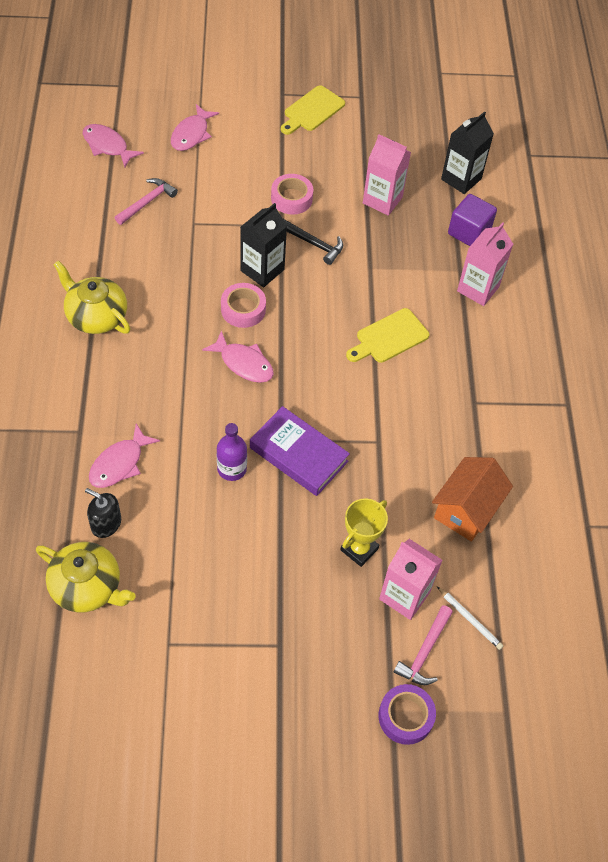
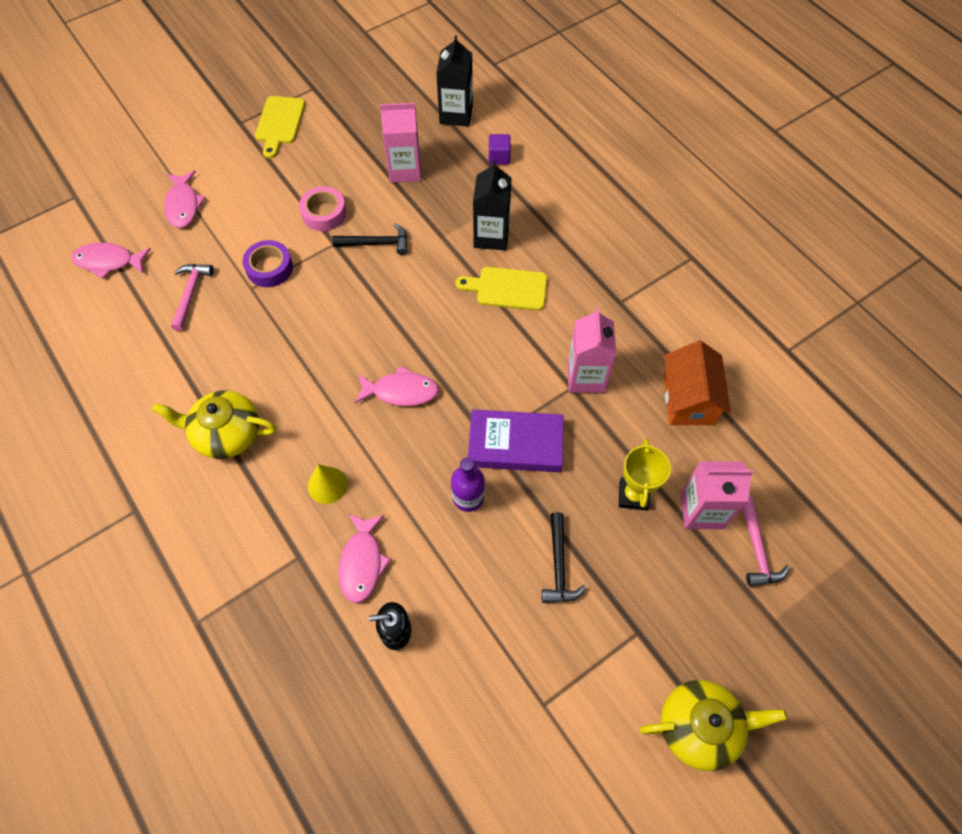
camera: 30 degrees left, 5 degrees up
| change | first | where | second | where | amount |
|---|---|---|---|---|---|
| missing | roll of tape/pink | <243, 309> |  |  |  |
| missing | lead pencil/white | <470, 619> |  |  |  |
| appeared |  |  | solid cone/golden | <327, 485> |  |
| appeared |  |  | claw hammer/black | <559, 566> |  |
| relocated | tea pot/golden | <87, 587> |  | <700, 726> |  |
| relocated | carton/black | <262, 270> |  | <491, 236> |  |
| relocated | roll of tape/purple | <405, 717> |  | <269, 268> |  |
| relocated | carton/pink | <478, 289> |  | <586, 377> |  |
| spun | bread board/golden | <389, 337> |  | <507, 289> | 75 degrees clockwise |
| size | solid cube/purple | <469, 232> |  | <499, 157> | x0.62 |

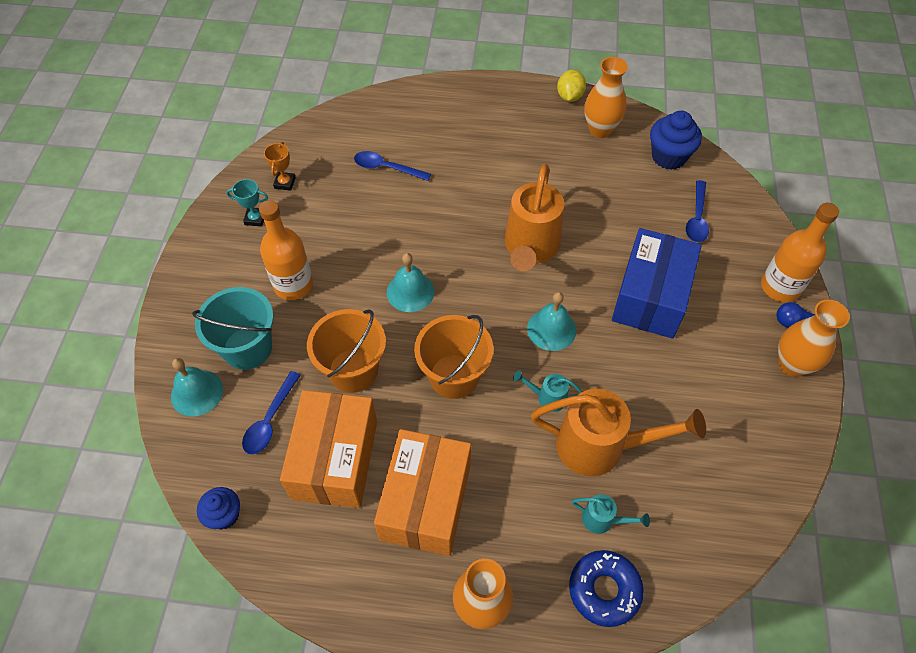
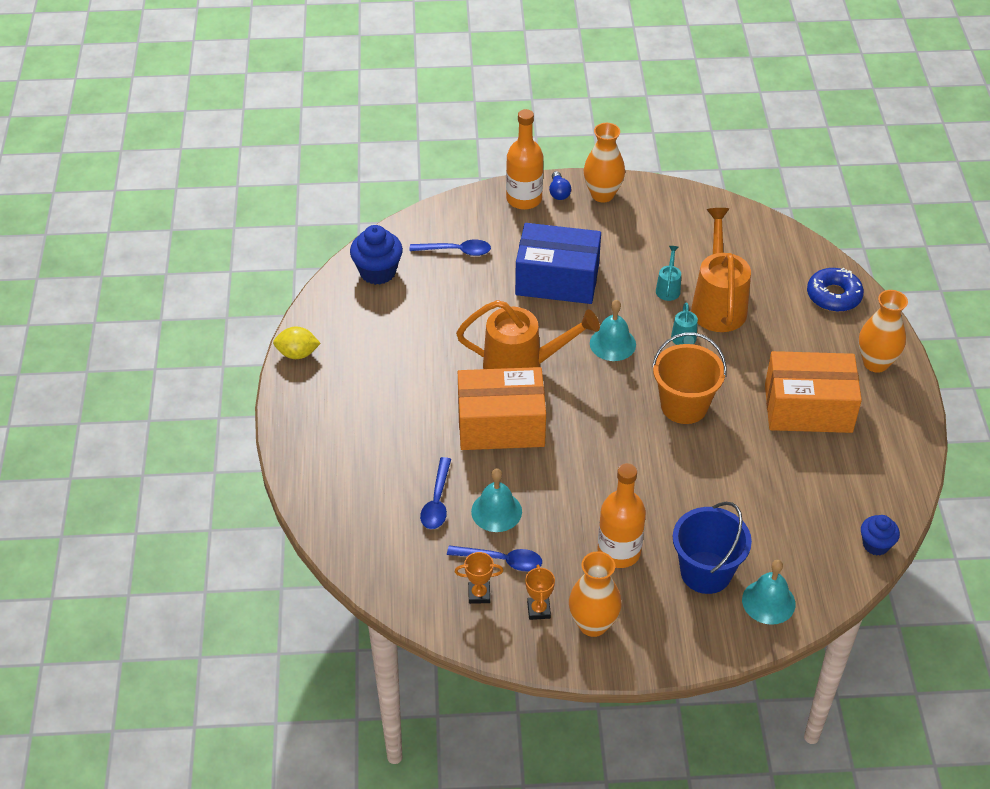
camera: 100 degrees left, 10 degrees down
| change | first | where | second | where | amount |
|---|---|---|---|---|---|
| missing | sand bucket/orange | <353, 370> |  |  |  |
| relocated | spoon/blue | <270, 420> |  | <501, 560> |  |
| relocated | package/orange | <335, 459> |  | <501, 425> |  |
| relocated | bell/aqua | <410, 292> |  | <496, 511> |  |
| relocated | watering pot/aqua | <602, 520> |  | <668, 288> |  |
| relocated | tall vase/orange | <600, 130> |  | <593, 624> |  |
| colour | sand bucket/aqua | <247, 348> | sand bucket/blue | <706, 572> |  |
| colour | trophy/aqua | <255, 218> | trophy/orange | <538, 610> |  |

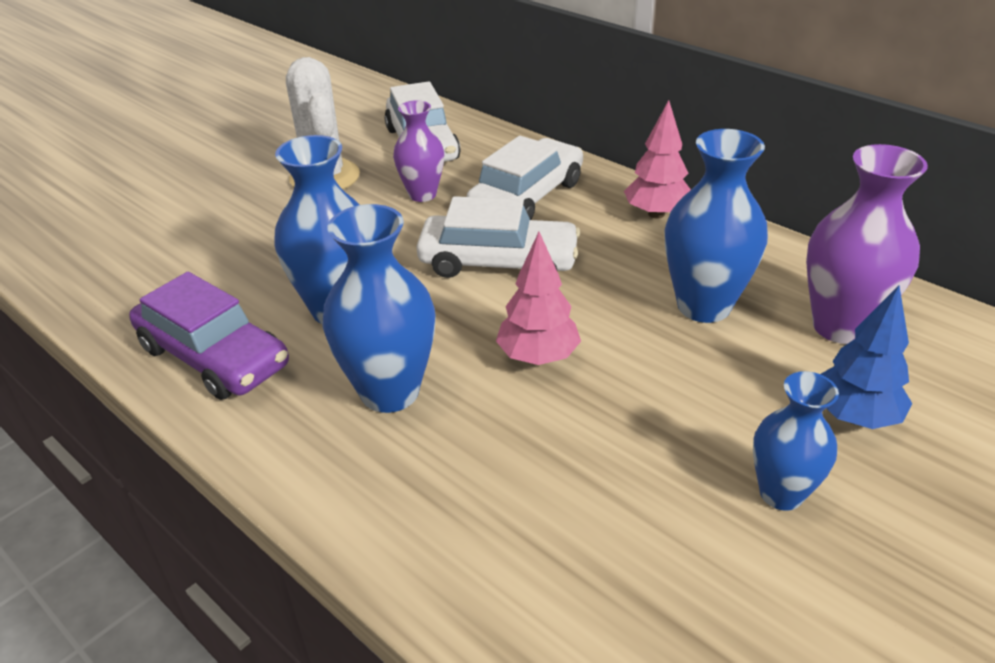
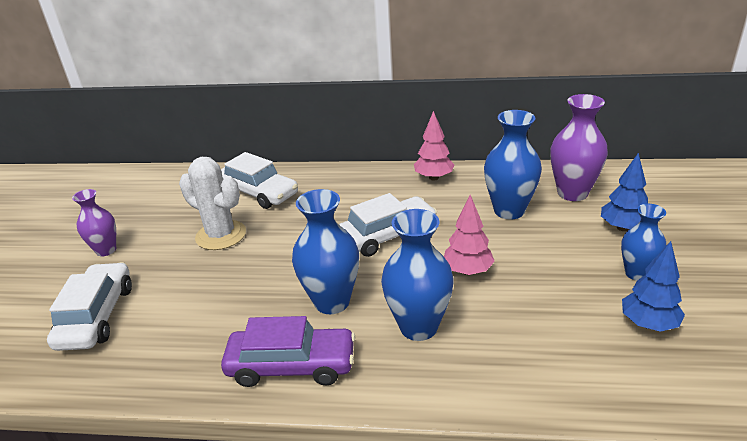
camera: 35 degrees left, 5 degrees down
| change | first | where | second | where | amount |
|---|---|---|---|---|---|
| appeared |  |  | tree/blue | <648, 324> |  |
| relocated | tall vase/purple | <422, 194> |  | <106, 250> |  |
| relocated | toy car/white | <527, 197> |  | <97, 316> |  |

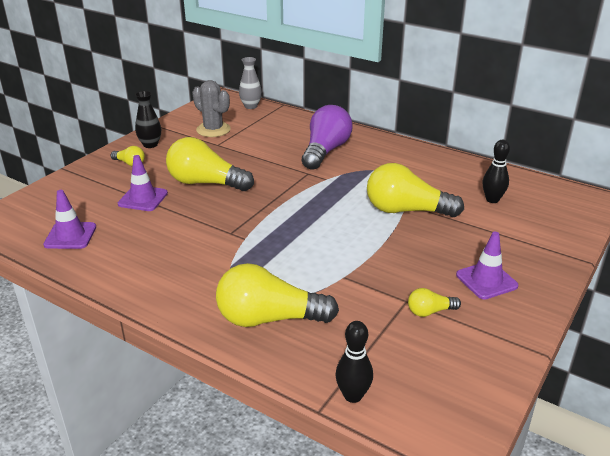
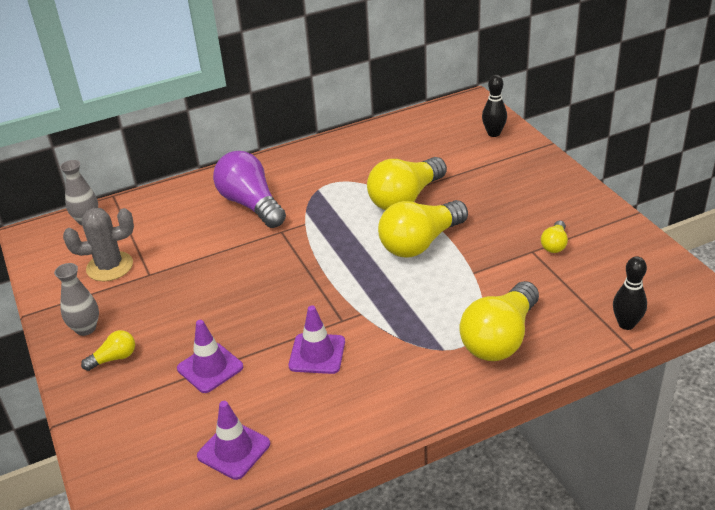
camera: 55 degrees left, 5 degrees up
| change | first | where | second | where | amount |
|---|---|---|---|---|---|
| relocated | lightbulb/golden | <206, 183> |  | <420, 243> |  |
| relocated | road cone/purple | <486, 280> |  | <317, 354> |  |
| relocated | bowling pin/black | <492, 200> |  | <493, 133> |  |
| colour | tall vase/black | <150, 145> | tall vase/ash-grey | <86, 328> |  |

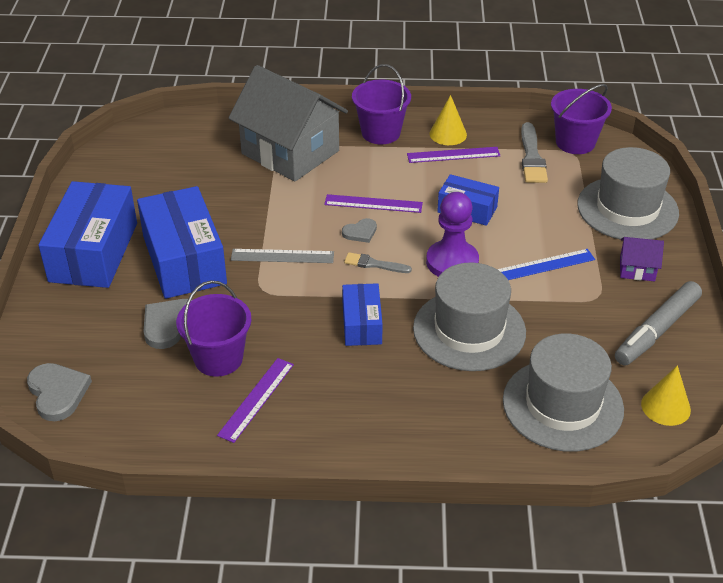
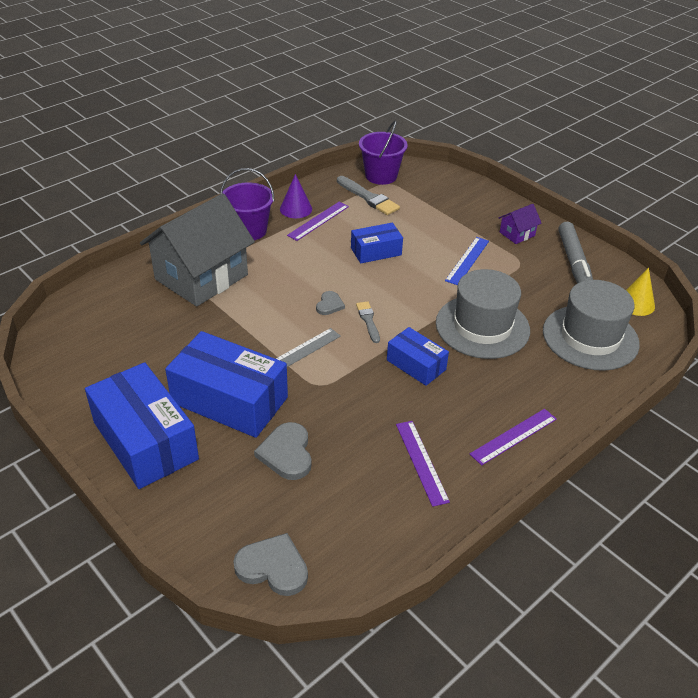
camera: 45 degrees left, 0 degrees up
| change | first | where | second | where | amount |
|---|---|---|---|---|---|
| missing | sand bucket/purple | <218, 358> |  |  |  |
| missing | chess pawn/purple | <452, 262> |  |  |  |
| missing | hat/ash-grey | <627, 209> |  |  |  |
| relocated | ruler/purple | <373, 204> |  | <513, 436> |  |
| colour | solid cone/golden | <448, 134> | solid cone/purple | <296, 209> |  |
| spun | house/ash-grey | <290, 152> |  | <201, 277> | 45 degrees counterclockwise |
| spun | paintbrush/ash-grey | <374, 264> |  | <368, 320> | 105 degrees clockwise |

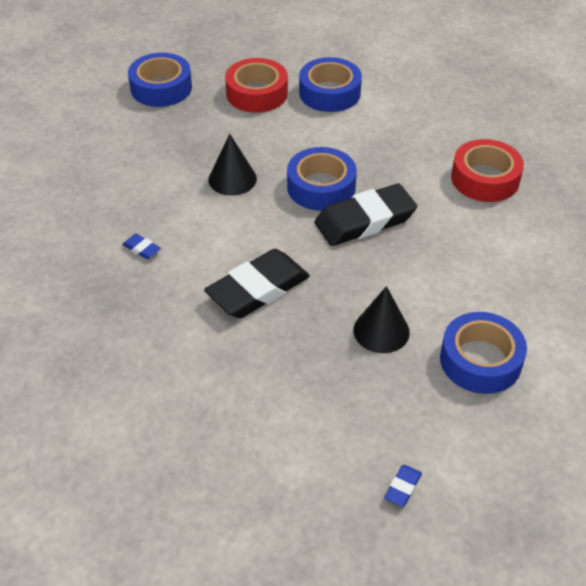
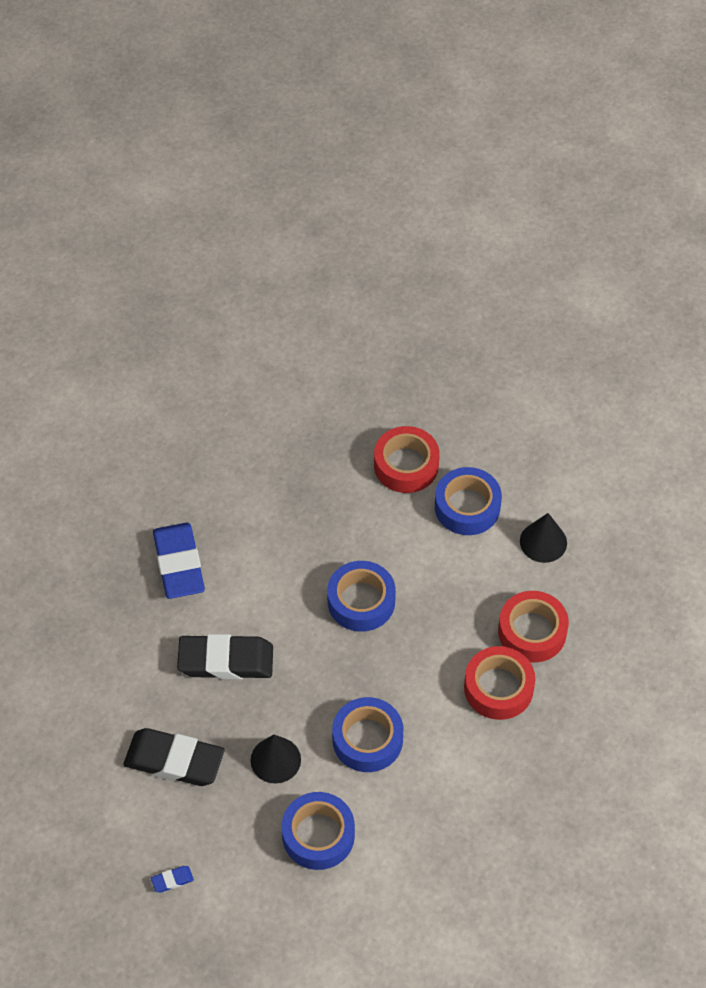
camera: 40 degrees right, 10 degrees up
| change | first | where | second | where | amount |
|---|---|---|---|---|---|
| appeared |  |  | roll of tape/red | <532, 631> |  |
| relocated | roll of tape/blue | <161, 88> |  | <367, 739> |  |
| relocated | solid cone/black | <232, 179> |  | <543, 542> |  |
| relocated | eraser/black | <365, 220> |  | <174, 760> |  |
| size | eraser/blue | <142, 248> |  | <179, 564> | x2.48 |

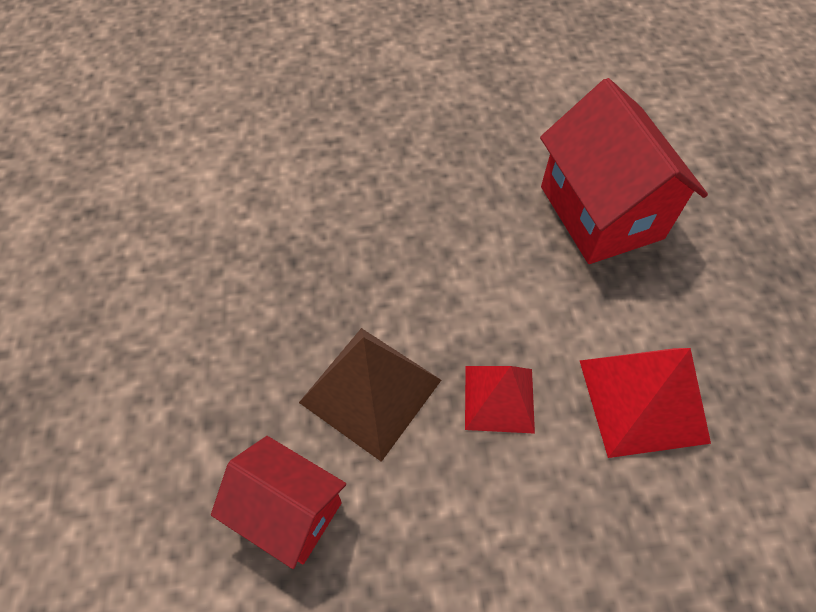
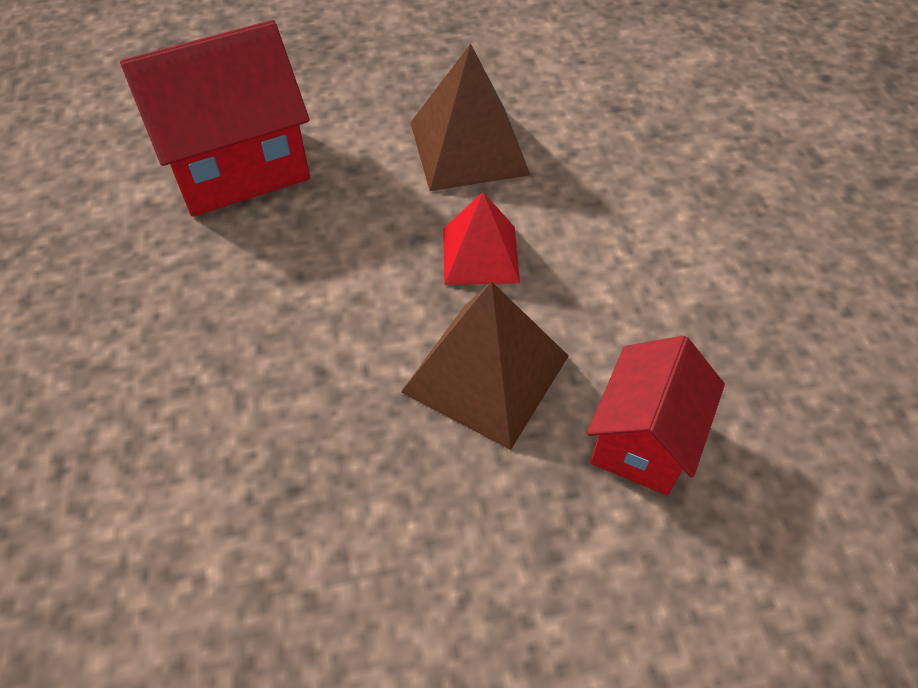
camera: 95 degrees left, 5 degrees down
| change | first | where | second | where | amount |
|---|---|---|---|---|---|
| colour | solid pyramid/red | <642, 400> | solid pyramid/brown | <469, 148> |  |

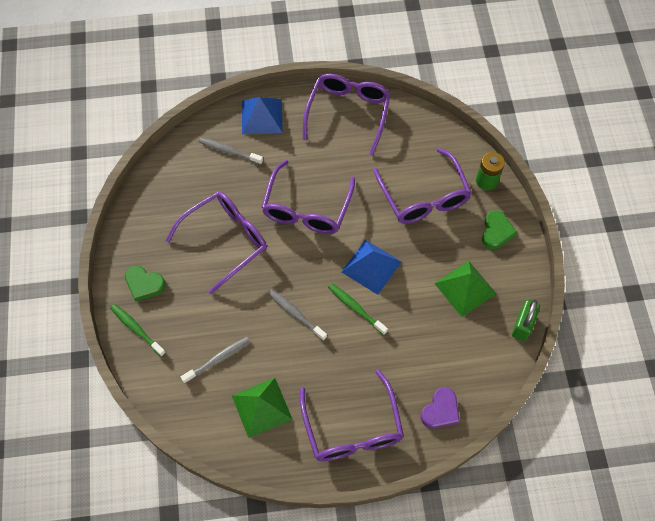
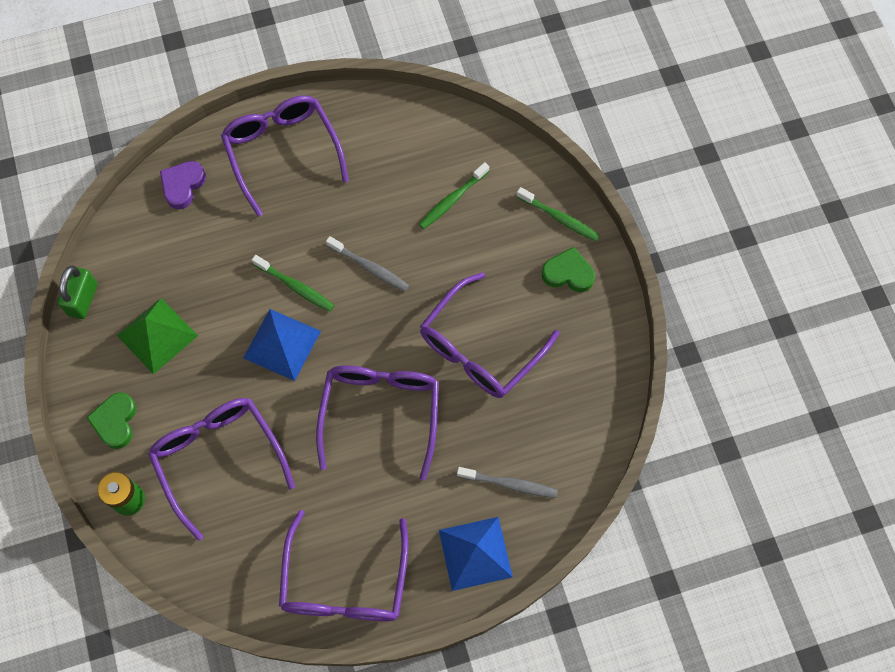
camera: 170 degrees right, 5 degrees up
| change | first | where | second | where | amount |
|---|---|---|---|---|---|
| missing | solid pyramid/green | <261, 407> |  |  |  |
| colour | tooth brush/ash-grey | <218, 359> | tooth brush/green | <452, 200> |  |

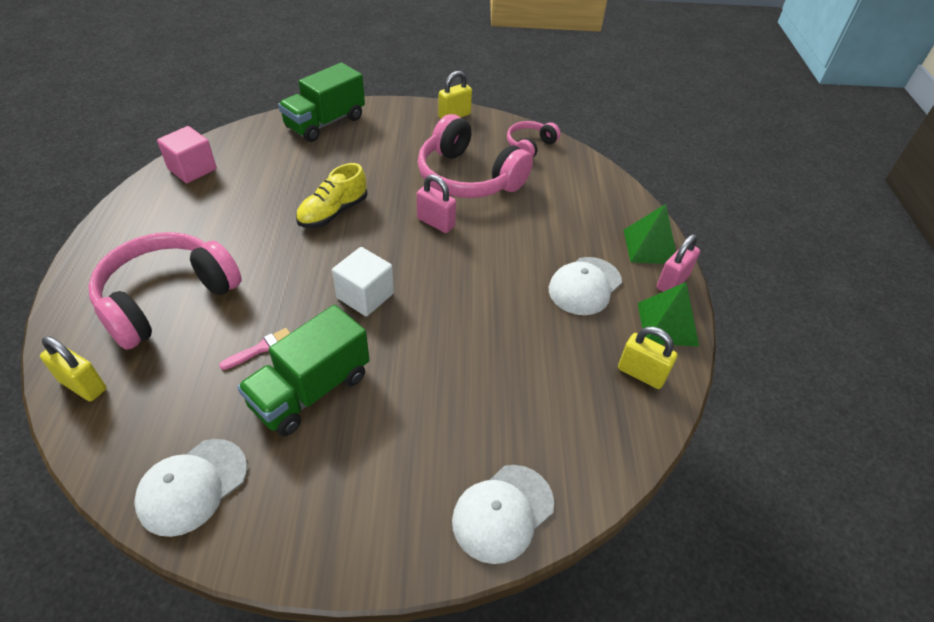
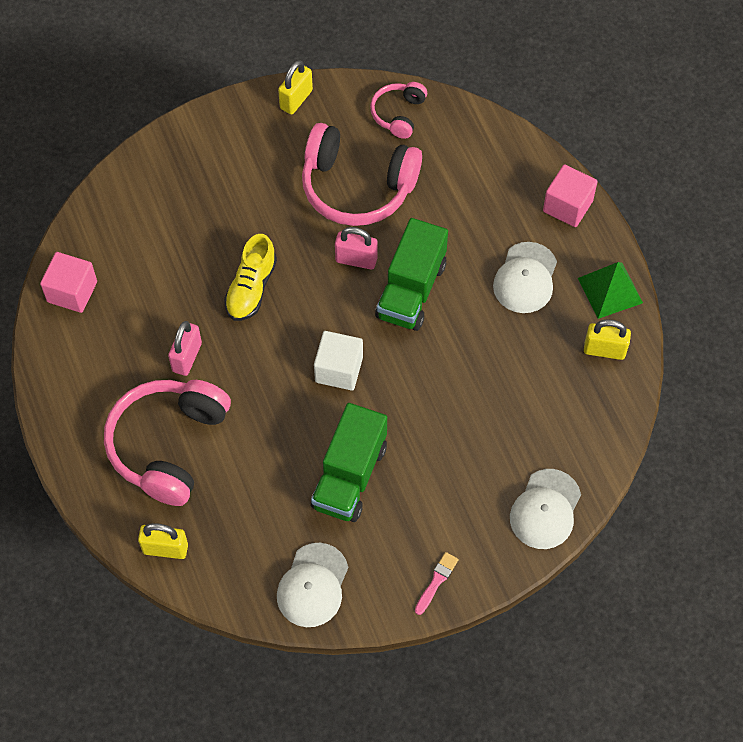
camera: 20 degrees left, 15 degrees up
| change | first | where | second | where | amount |
|---|---|---|---|---|---|
| relocated | paintbrush/pink | <260, 349> |  | <436, 581> |  |
| relocated | toy truck/green | <325, 123> |  | <411, 290> |  |
| relocated | padlock/pink | <672, 282> |  | <187, 357> |  |
| exchanged | solid pyramid/green | <650, 246> | solid cube/pink | <567, 206> |  |

